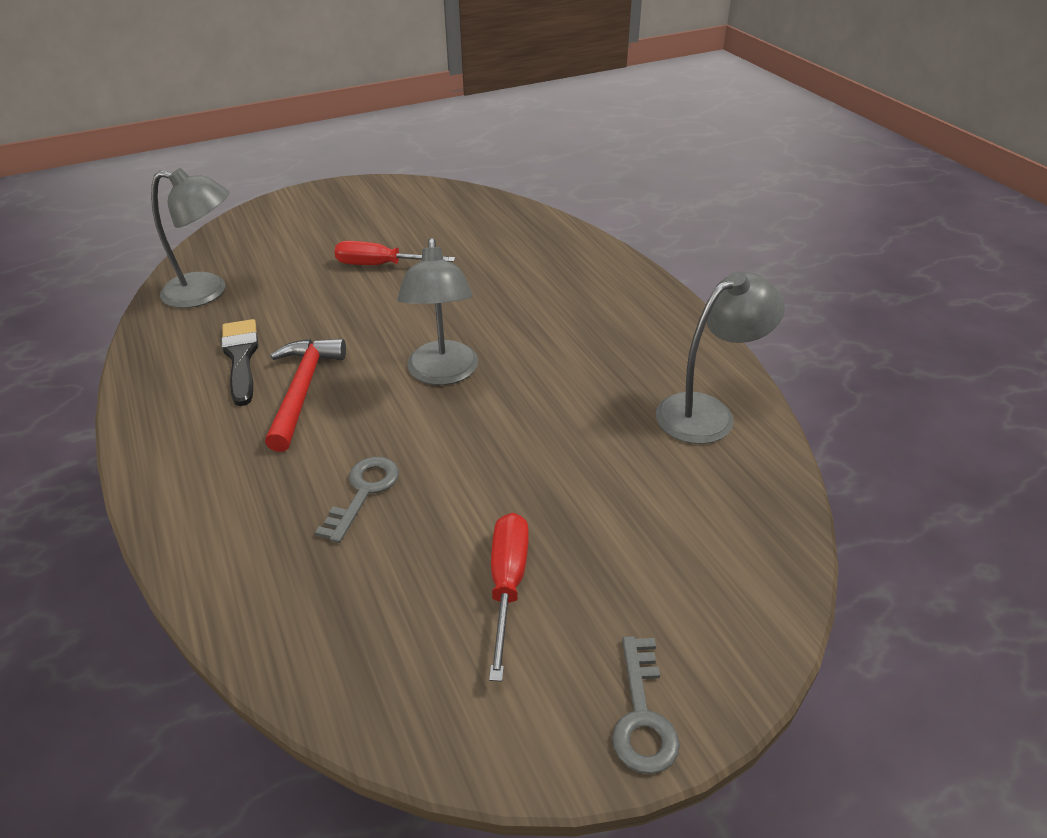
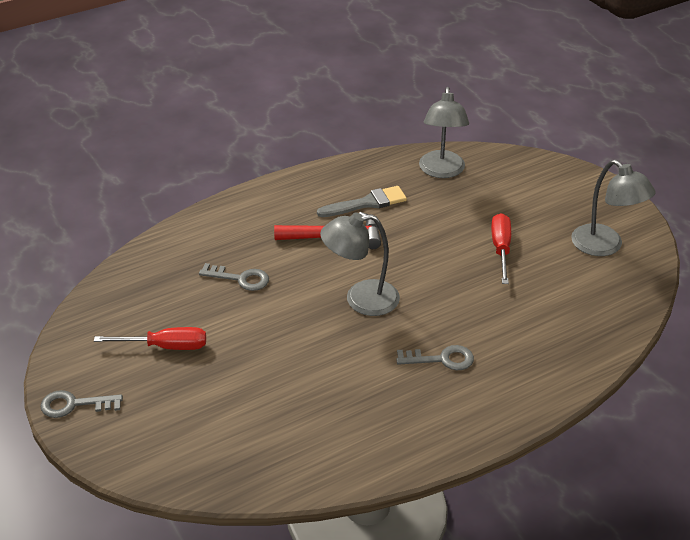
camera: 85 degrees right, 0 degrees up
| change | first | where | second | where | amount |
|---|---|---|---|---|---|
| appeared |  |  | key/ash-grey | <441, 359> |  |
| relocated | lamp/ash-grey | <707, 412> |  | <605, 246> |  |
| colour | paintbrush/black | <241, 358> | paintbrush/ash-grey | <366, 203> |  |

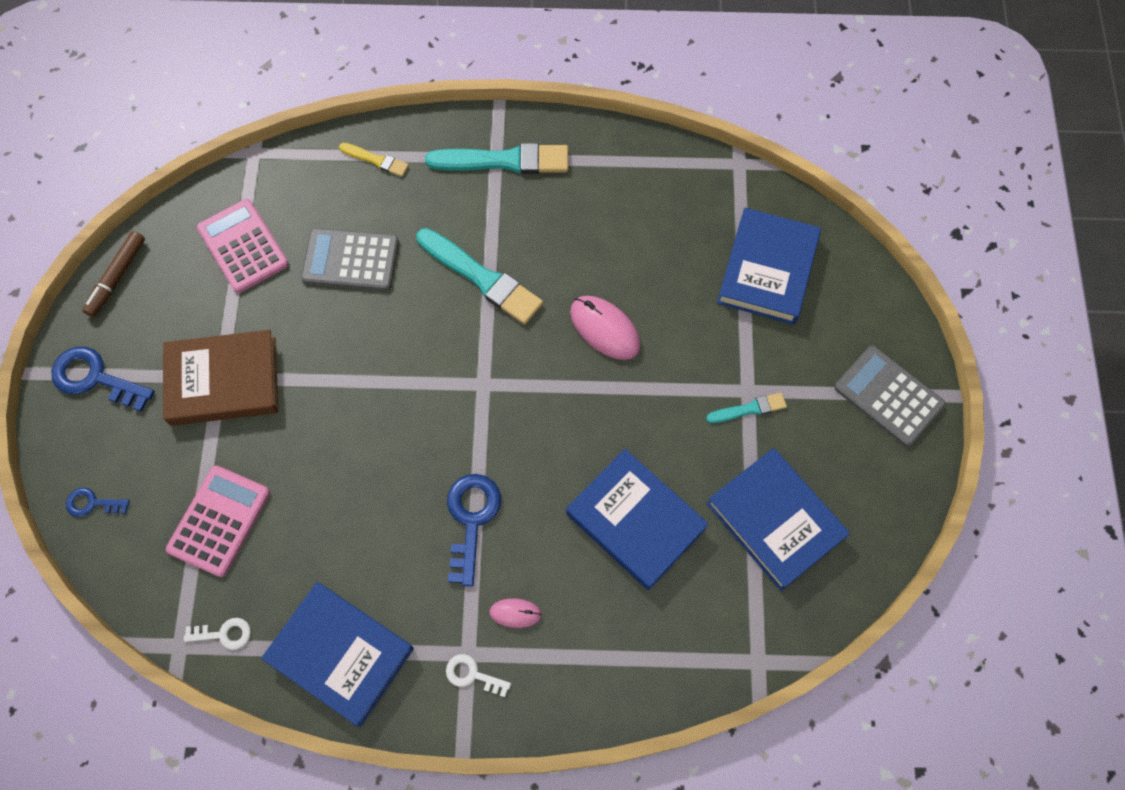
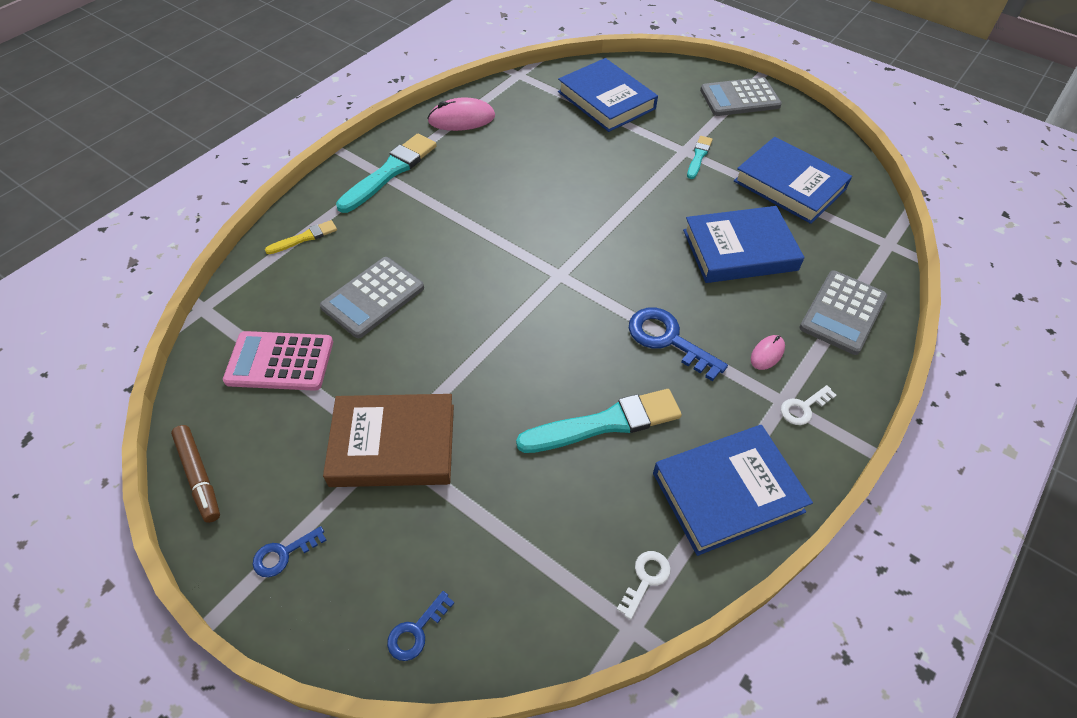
camera: 55 degrees left, 15 degrees down
| change | first | where | second | where | amount |
|---|---|---|---|---|---|
| missing | pocket calculator/pink | <219, 521> |  |  |  |
| appeared |  |  | pocket calculator/ash-grey | <842, 312> |  |
| relocated | paintbrush/aqua | <482, 278> |  | <605, 423> |  |
| relocated | mouse/pink | <604, 329> |  | <461, 119> |  |
| spun | hardcover/brown | <223, 381> |  | <393, 444> | 60 degrees clockwise |
| spun | hardcover/blue | <775, 521> |  | <789, 185> | 45 degrees clockwise |
| size | key/blue | <94, 378> |  | <283, 554> | x0.56 |

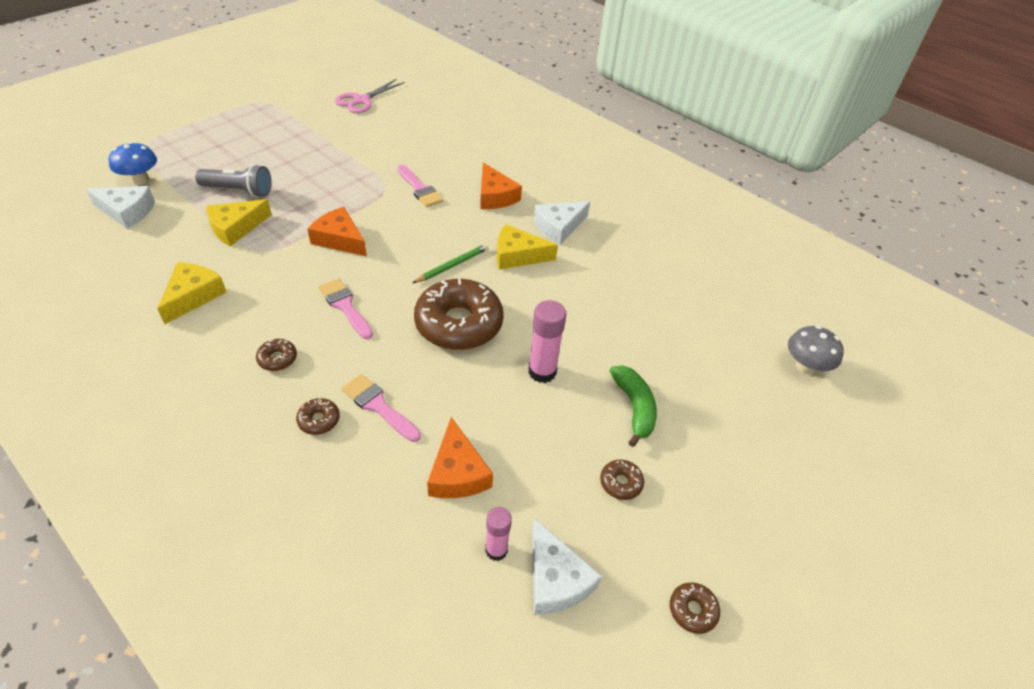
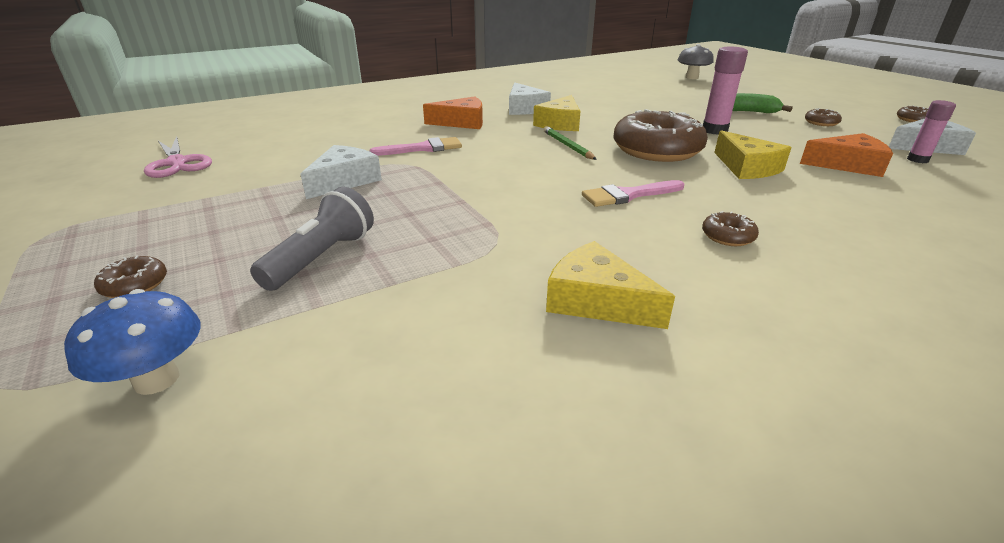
camera: 70 degrees left, 15 degrees down
| change | first | where | second | where | amount |
|---|---|---|---|---|---|
| missing | piece of cheese/orange | <340, 239> |  |  |  |
| missing | paintbrush/pink | <378, 406> |  |  |  |
| relocated | piece of cheese/white | <127, 212> |  | <344, 181> |  |
| relocated | piece of cheese/golden | <236, 228> |  | <746, 167> |  |
| relocated | donut/brown | <319, 420> |  | <135, 285> |  |

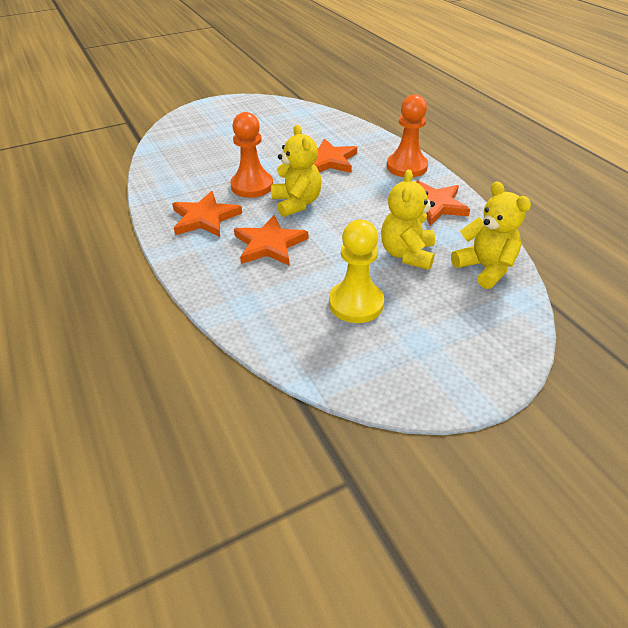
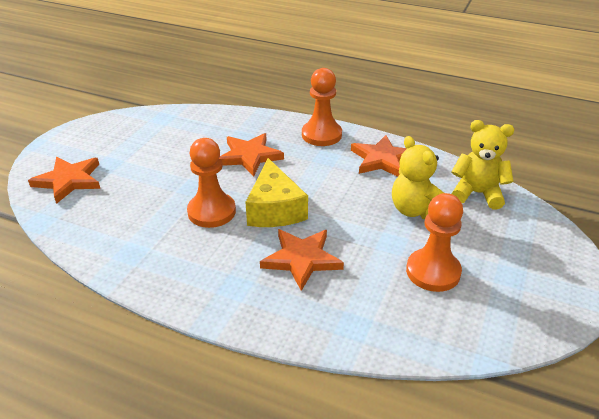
camera: 40 degrees left, 5 degrees down
| change | first | where | second | where | amount |
|---|---|---|---|---|---|
| relocated | star/orange | <205, 218> |  | <69, 181> |  |
| exchanged | stuffed bear/golden | <296, 203> | piece of cheese/golden | <275, 209> |  |
| colour | chess pawn/golden | <356, 303> | chess pawn/orange | <433, 272> |  |

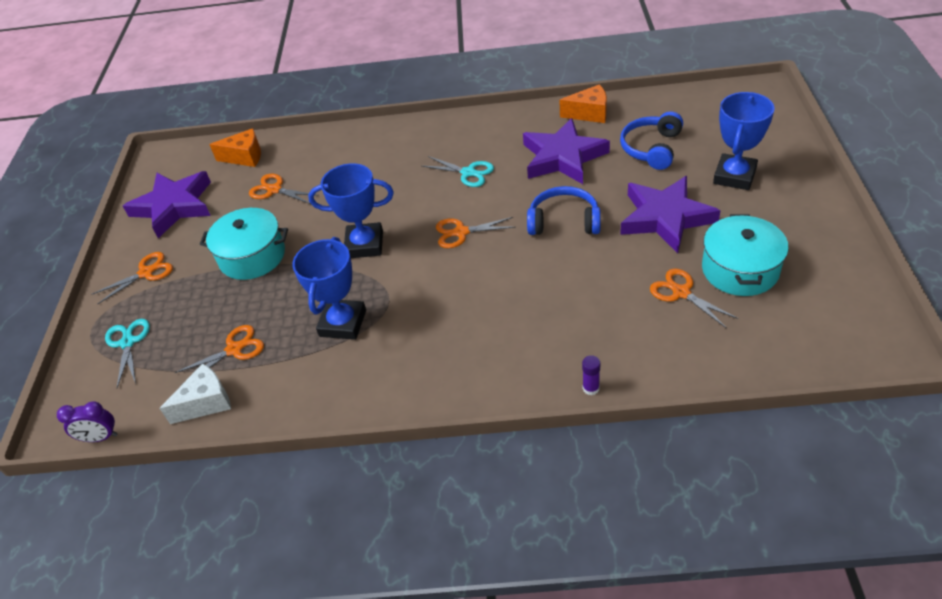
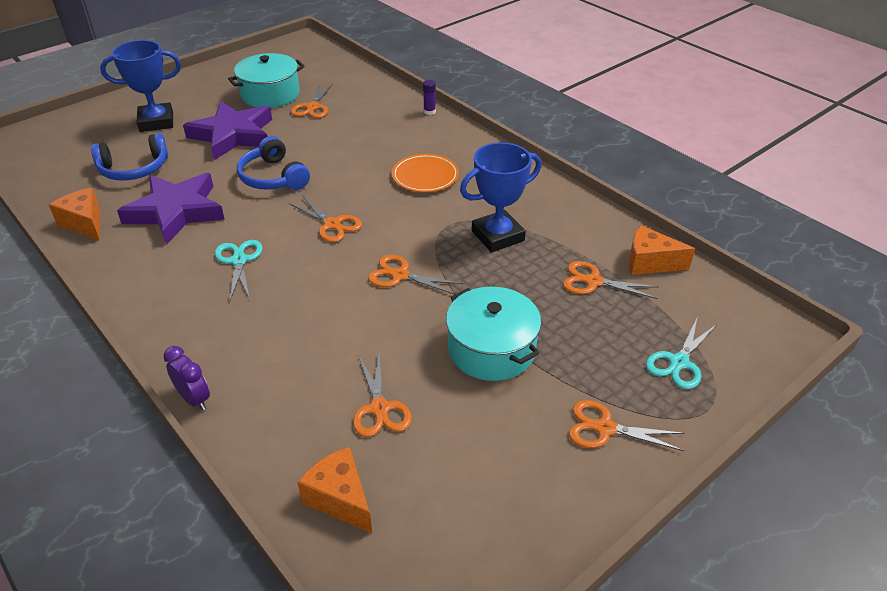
camera: 135 degrees left, 5 degrees down
| change | first | where | second | where | amount |
|---|---|---|---|---|---|
| missing | star/purple | <174, 206> |  |  |  |
| appeared |  |  | plate/orange | <425, 176> |  |
| relocated | bedside clock/purple | <100, 437> |  | <194, 399> |  |
| exchanged | trophy/blue | <364, 245> | shears/orange | <400, 275> |  |
| colour | piece of cheese/white | <206, 402> | piece of cheese/orange | <649, 262> |  |

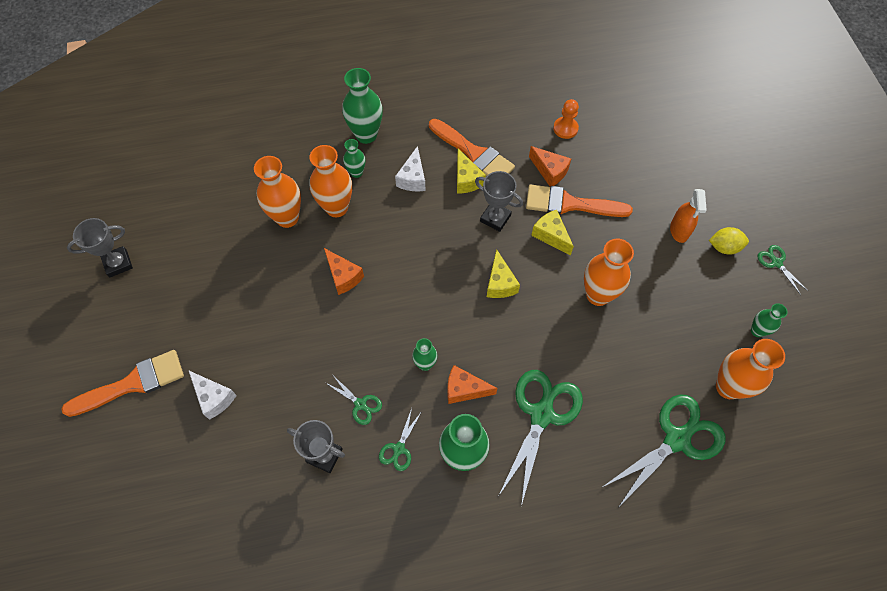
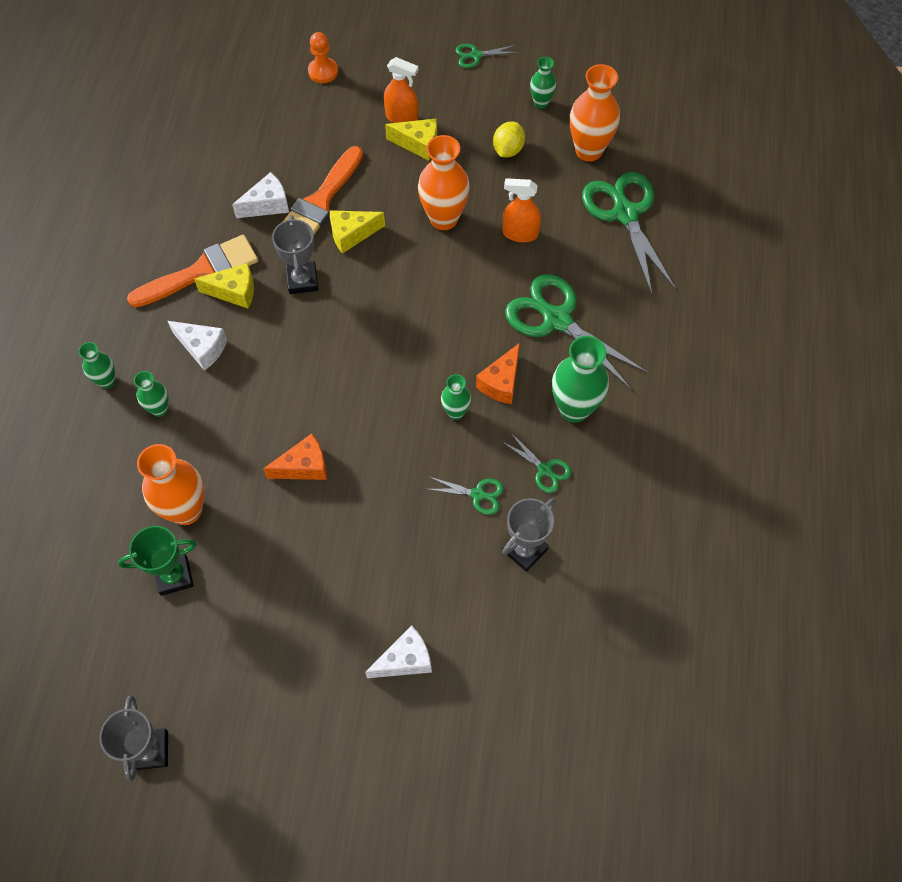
camera: 70 degrees left, 0 degrees up
| change | first | where | second | where | amount |
|---|---|---|---|---|---|
| missing | paintbrush/orange | <133, 383> |  |  |  |
| missing | tall vase/orange | <336, 207> |  |  |  |
| appeared |  |  | trophy/green | <174, 576> |  |
| appeared |  |  | sprayer/orange | <520, 233> |  |
| relocated | piece of cheese/golden | <500, 283> |  | <418, 144> |  |
| relocated | chess pawn/orange | <565, 128> |  | <323, 71> |  |
| relocated | lemon/golden | <724, 247> |  | <508, 150> |  |
| colour | piece of cheese/orange | <550, 171> | piece of cheese/white | <267, 205> |  |
| spun | shears/green | <360, 404> |  | <478, 494> | 45 degrees clockwise |
| spun | trophy/ash-grey | <495, 218> |  | <302, 280> | 60 degrees counterclockwise |
| size | tall vase/green | <366, 135> |  | <107, 381> | x0.55 |

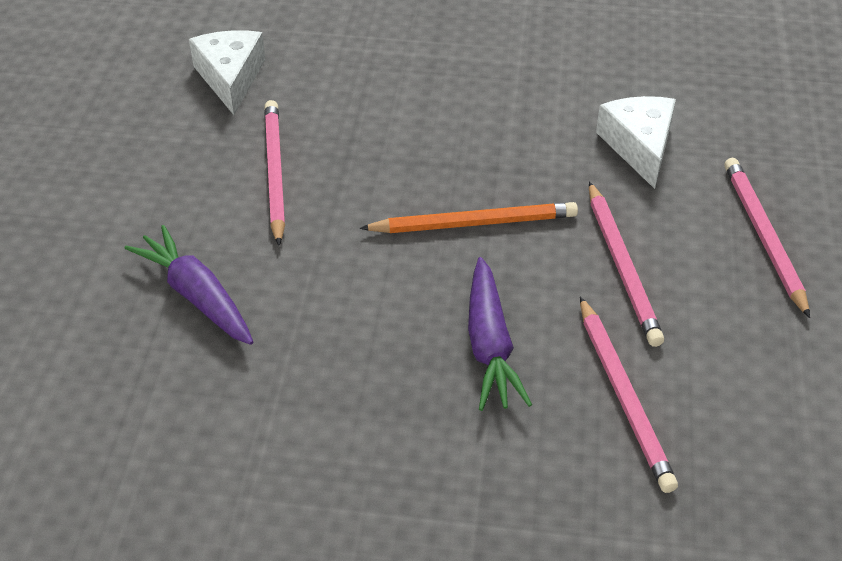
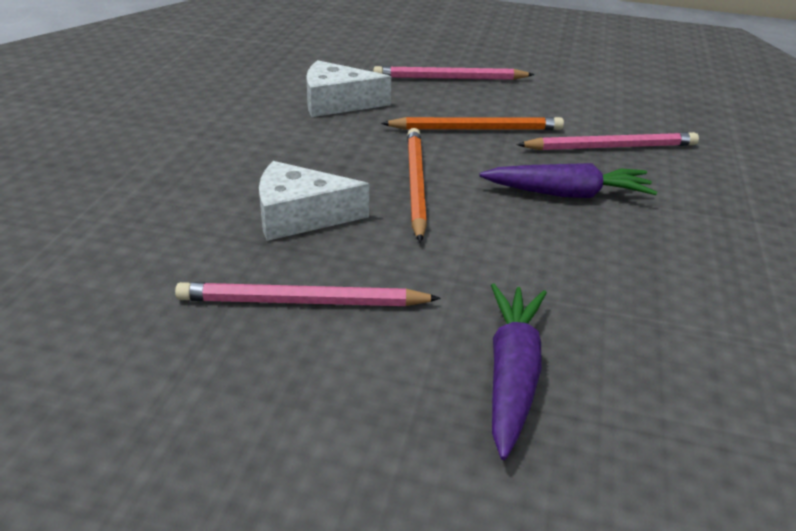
camera: 85 degrees left, 10 degrees down
| change | first | where | second | where | amount |
|---|---|---|---|---|---|
| relocated | piece of cheese/white | <230, 78> |  | <300, 216> |  |
| colour | lead pencil/pink | <622, 266> | lead pencil/orange | <476, 129> |  |
| spun | toy carrot/purple | <197, 296> |  | <511, 375> | 135 degrees clockwise |

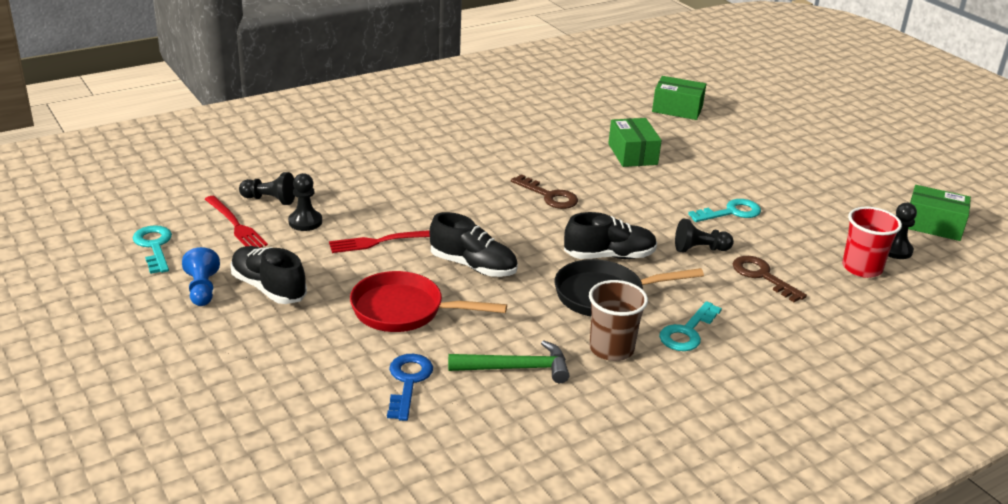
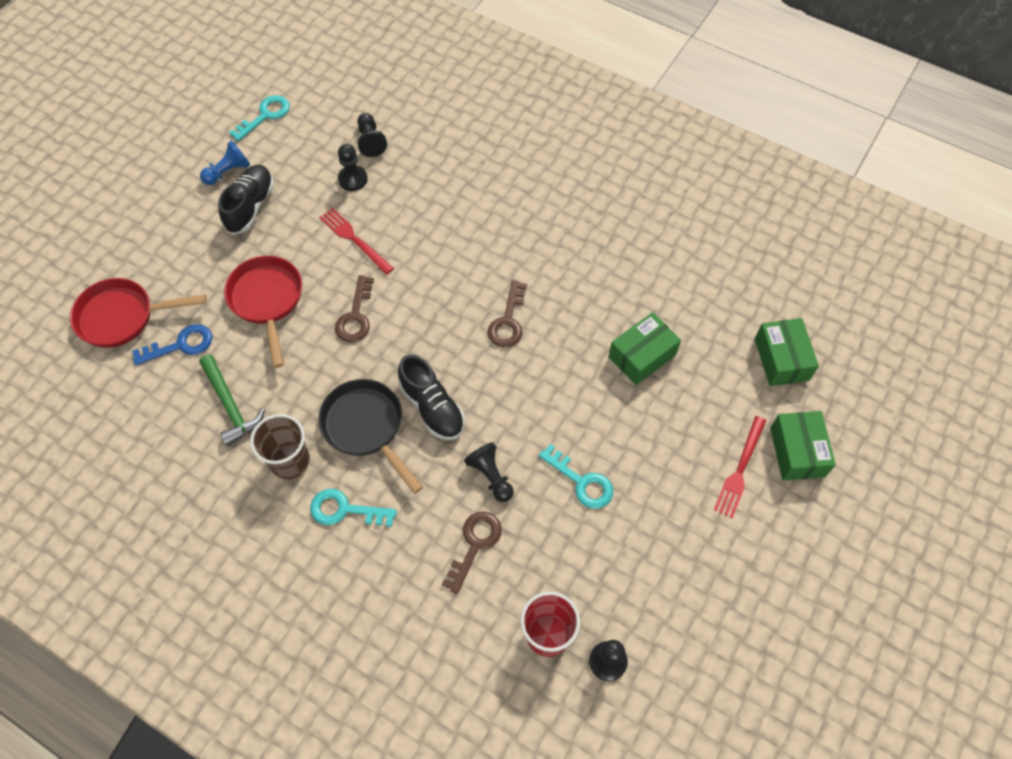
camera: 65 degrees right, 30 degrees up
| change | first | where | second | where | amount |
|---|---|---|---|---|---|
| appeared |  |  | pan/red | <123, 317> |  |
| relocated | dinner fork/red | <235, 225> |  | <740, 470> |  |
| relocated | package/green | <933, 225> |  | <797, 452> |  |
| exchanged | lace-up shoe/black | <473, 266> | key/brown | <355, 316> |  |

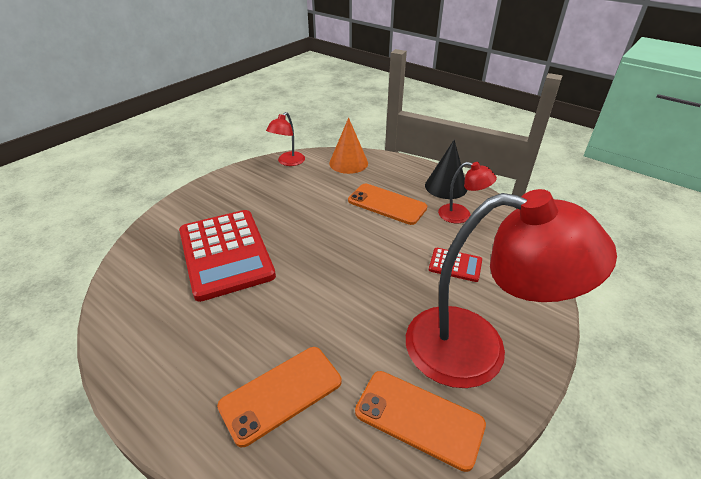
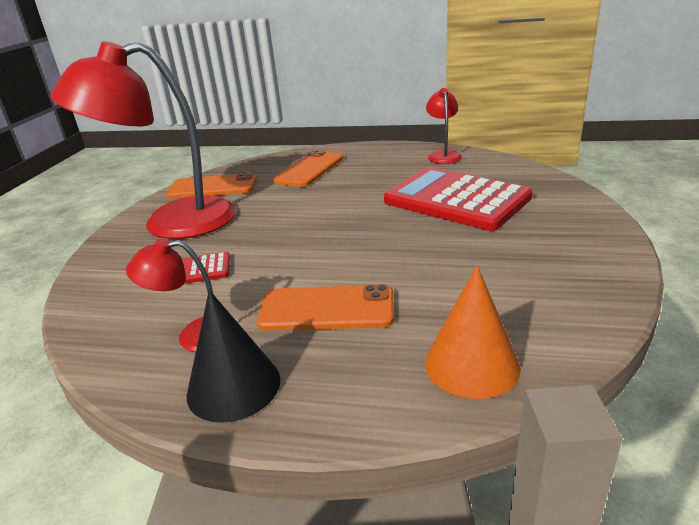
camera: 155 degrees right, 10 degrees down
| change | first | where | second | where | amount |
|---|---|---|---|---|---|
| relocated | lamp/red | <288, 162> |  | <443, 155> |  |

